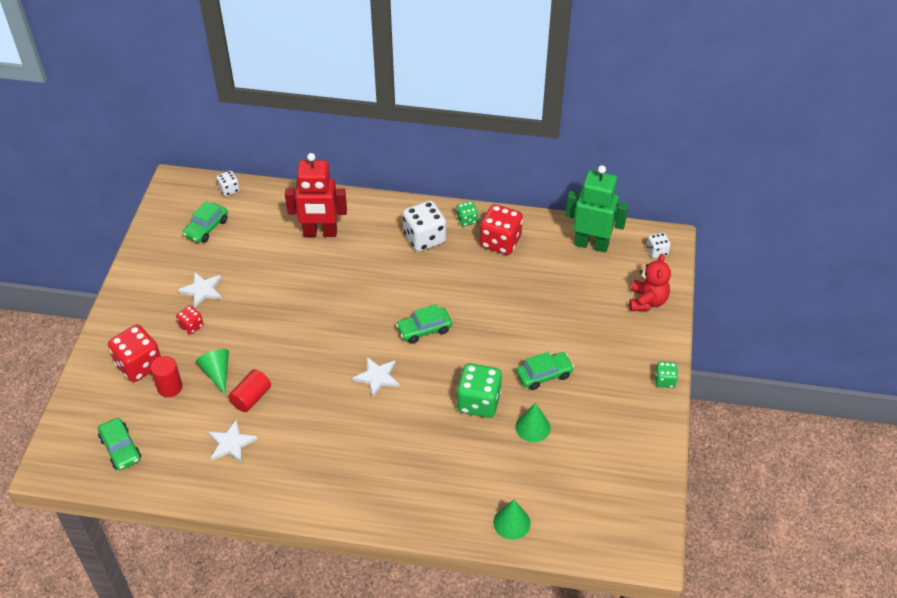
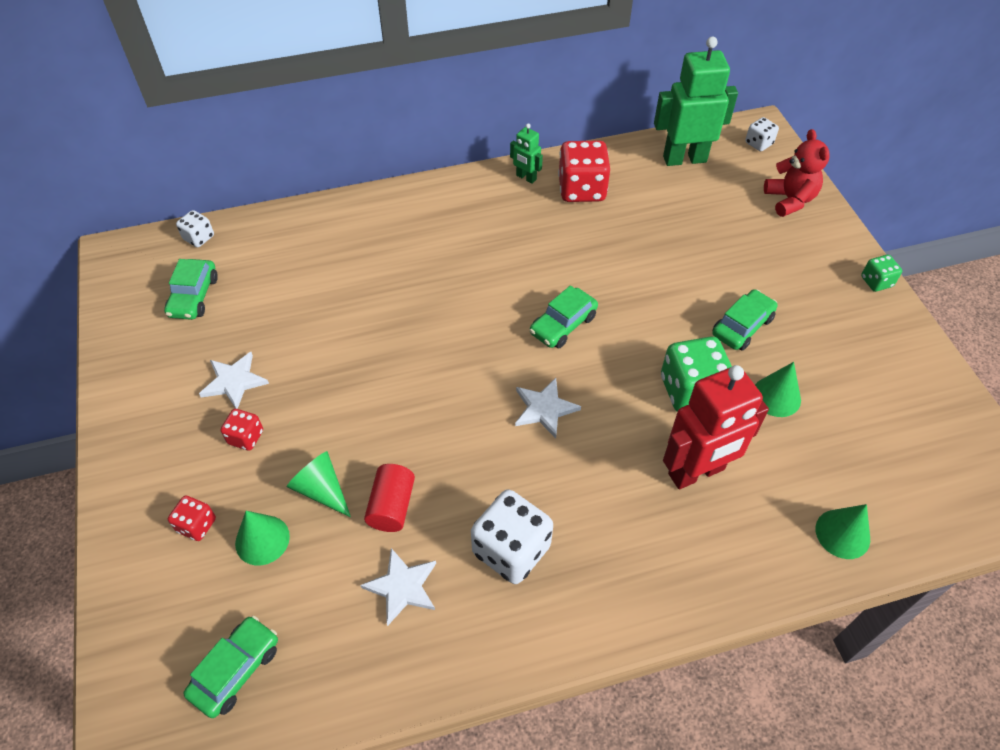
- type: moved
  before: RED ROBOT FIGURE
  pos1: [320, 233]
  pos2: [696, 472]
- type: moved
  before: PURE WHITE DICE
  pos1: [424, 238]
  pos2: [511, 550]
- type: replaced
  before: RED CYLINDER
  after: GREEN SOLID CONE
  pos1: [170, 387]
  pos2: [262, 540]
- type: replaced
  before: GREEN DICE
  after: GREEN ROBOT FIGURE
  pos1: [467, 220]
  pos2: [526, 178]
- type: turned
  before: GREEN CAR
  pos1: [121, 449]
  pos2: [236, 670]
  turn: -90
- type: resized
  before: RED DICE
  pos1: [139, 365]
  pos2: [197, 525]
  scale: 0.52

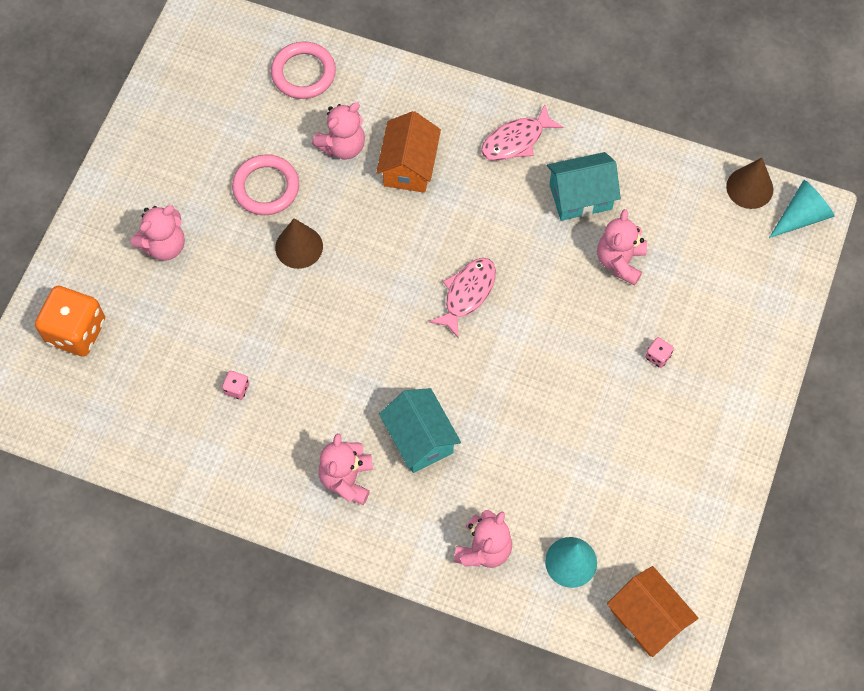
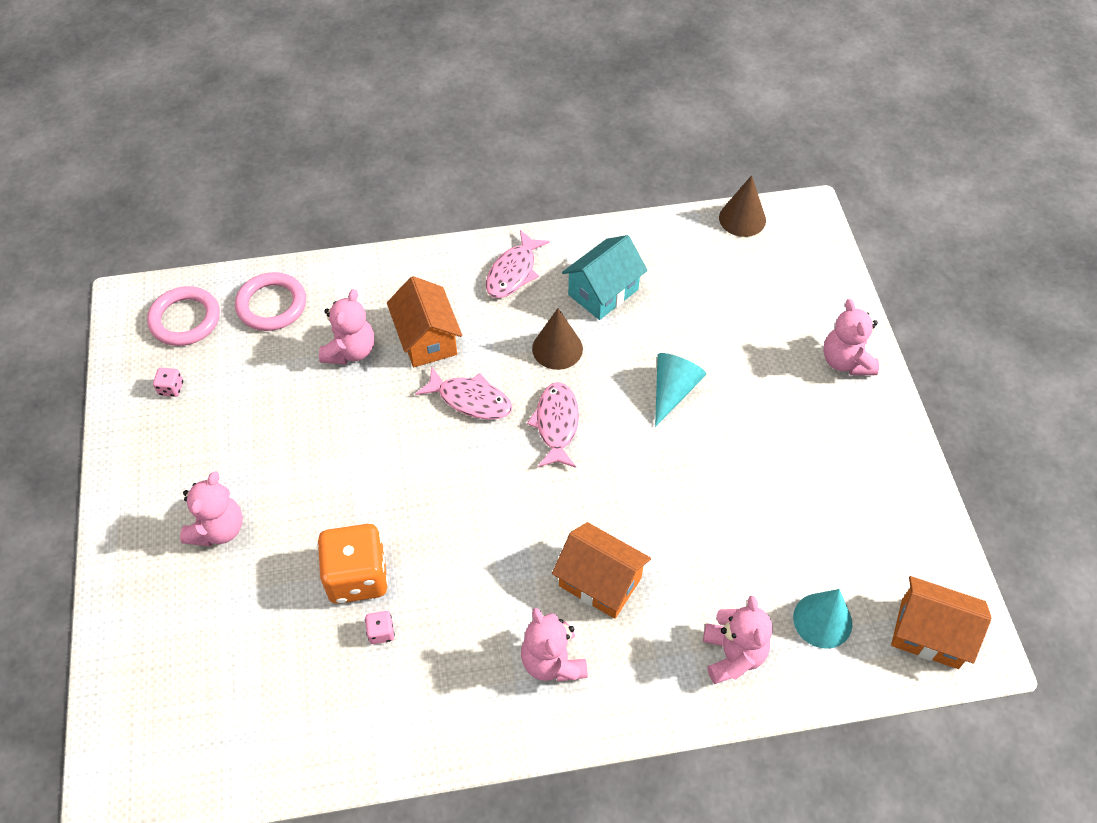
- type: added
  after: PINK TOY FISH
  pos2: [470, 400]
- type: moved
  before: ORANGE-COLOURED DICE
  pos1: [76, 331]
  pos2: [357, 577]
- type: moved
  before: PINK HOOP
  pos1: [266, 187]
  pos2: [185, 319]
- type: moved
  before: BROWN SOLID CONE
  pos1: [299, 247]
  pos2: [557, 348]
- type: moved
  before: PINK STUFFED BEAR
  pos1: [620, 261]
  pos2: [846, 361]
- type: moved
  before: PINK DICE
  pos1: [657, 356]
  pos2: [171, 388]
- type: moved
  before: TURQUOISE SOLID CONE
  pos1: [801, 216]
  pos2: [673, 391]
- type: recoloured
  before: TURQUOISE COTTAGE
  after: ORANGE-COLOURED COTTAGE
  pos1: [420, 439]
  pos2: [600, 582]

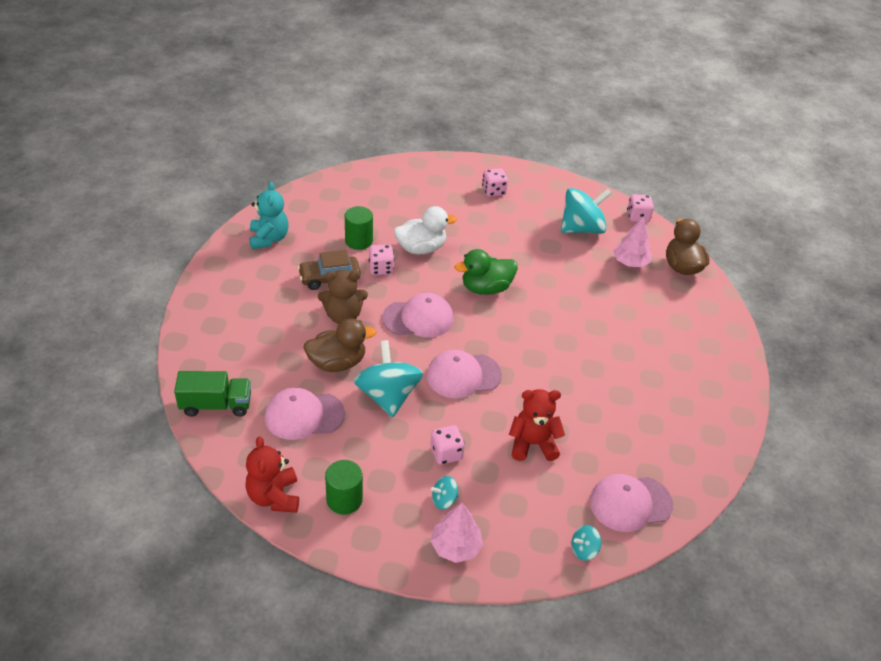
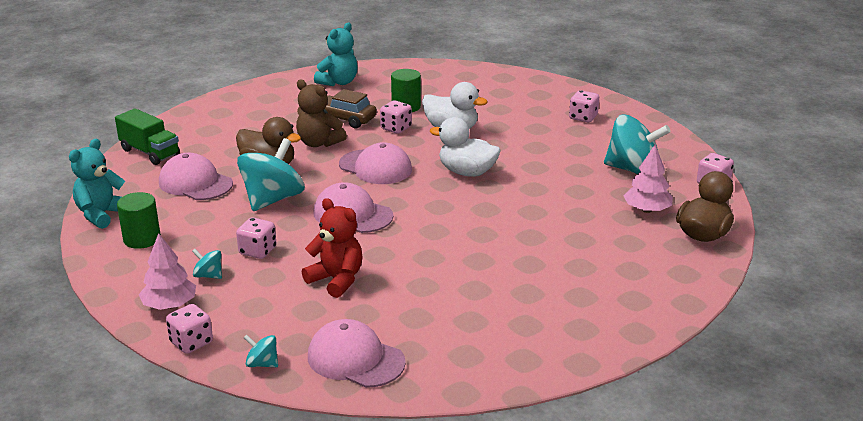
- type: added
  after: PINK DICE
  pos2: [191, 343]
- type: recoloured
  before: RED STUFFED BEAR
  after: TURQUOISE STUFFED BEAR
  pos1: [274, 496]
  pos2: [102, 214]
- type: recoloured
  before: GREEN TOY DUCK
  after: PURE WHITE TOY DUCK
  pos1: [486, 288]
  pos2: [467, 172]

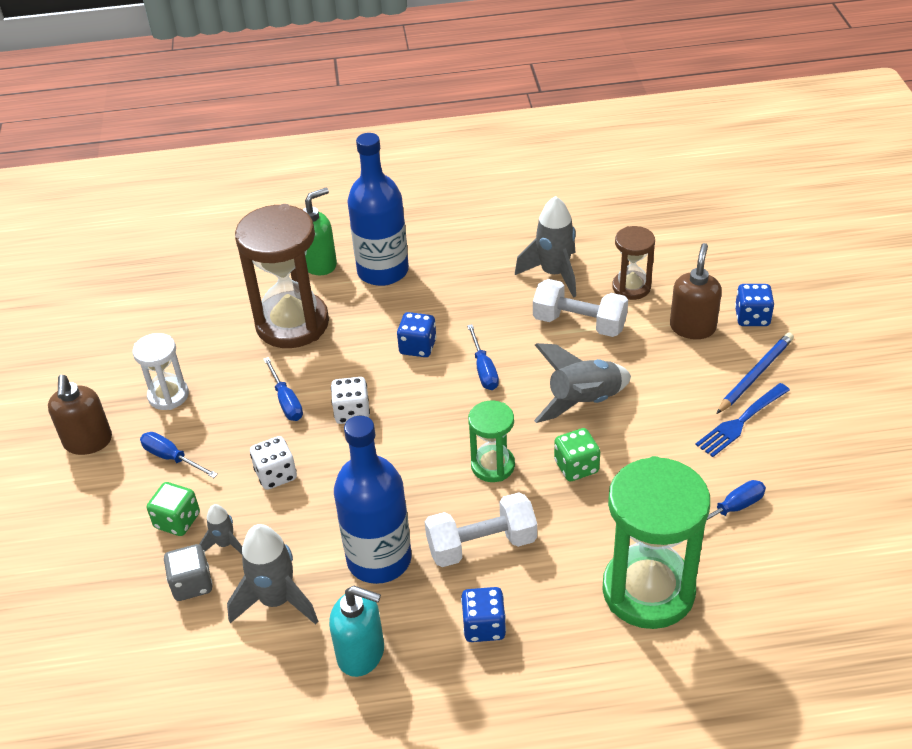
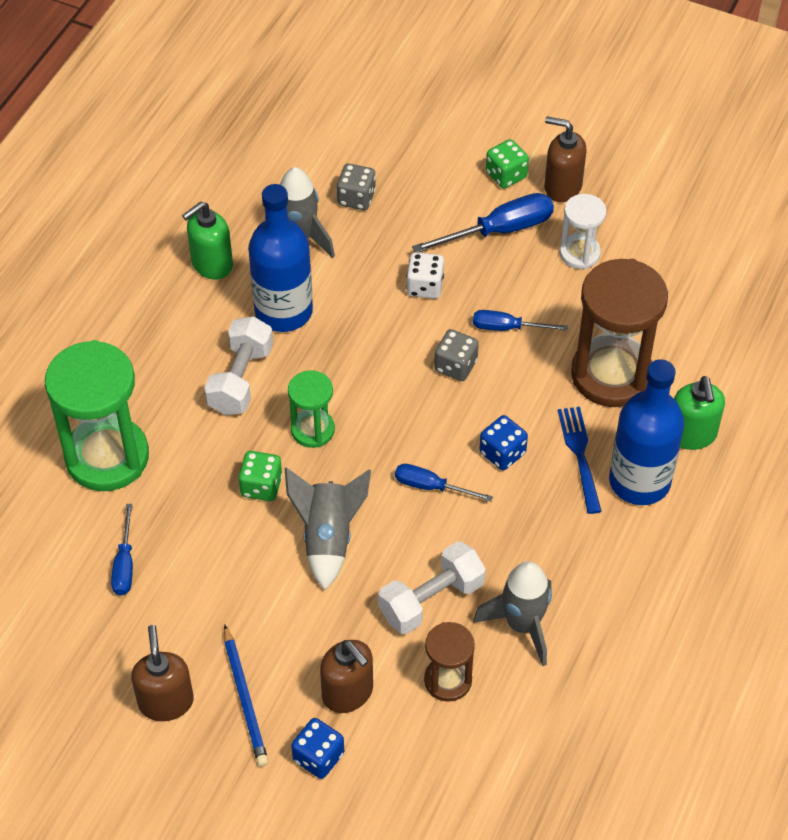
- type: removed
  before: ASH-GREY TOY ROCKET
  pos1: [225, 544]
- type: removed
  before: COBALT DICE
  pos1: [484, 626]
- type: added
  after: BROWN PUMP BOTTLE
  pos2: [166, 702]
- type: moved
  before: GREEN DICE
  pos1: [177, 521]
  pos2: [506, 175]
- type: moved
  before: COBALT TABLE FORK
  pos1: [741, 421]
  pos2: [580, 456]
- type: recoloured
  before: TURQUOISE PUMP BOTTLE
  after: GREEN PUMP BOTTLE
  pos1: [361, 654]
  pos2: [211, 264]
- type: recoloured
  before: PURE WHITE DICE
  after: ASH-GREY DICE
  pos1: [352, 412]
  pos2: [455, 366]
- type: resized
  before: COBALT FLAT SCREWDRIVER
  pos1: [172, 458]
  pos2: [499, 230]
  scale: 1.64

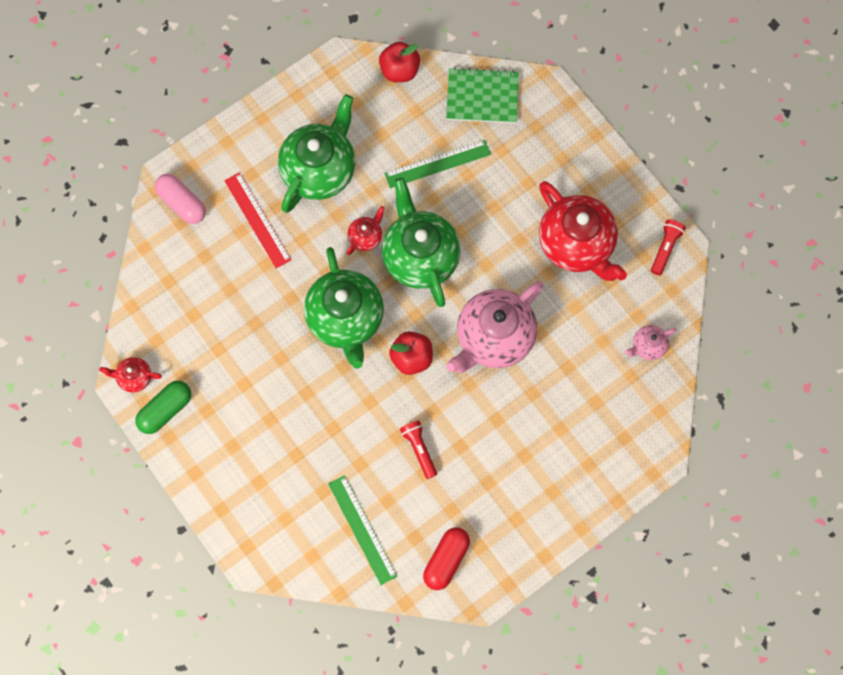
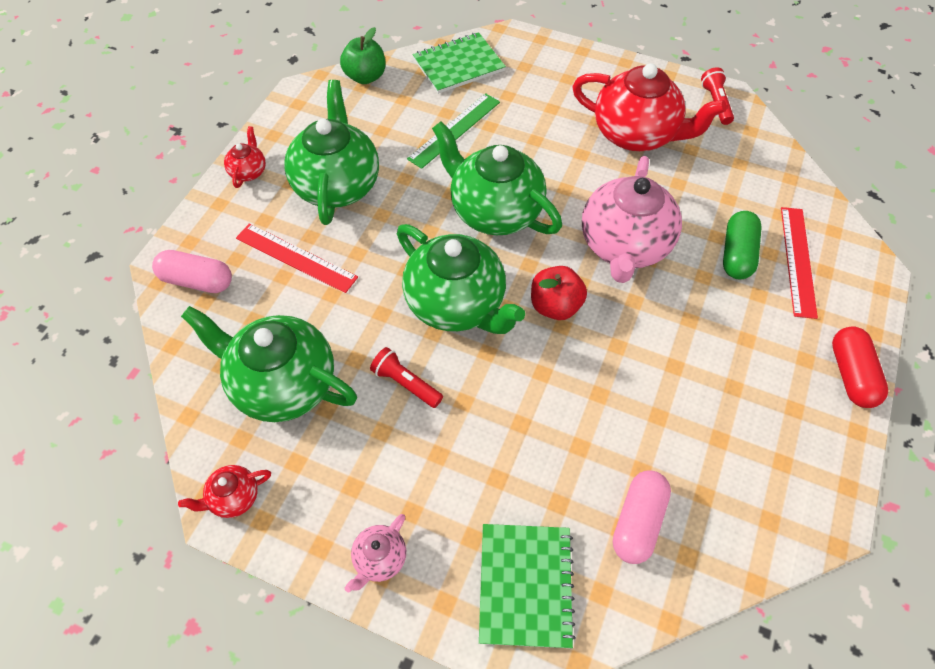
- type: added
  after: GREEN CHINA TEAPOT
  pos2: [283, 384]
- type: added
  after: GREEN NOTEBOOK
  pos2: [525, 585]
- type: added
  after: RED RULER
  pos2: [797, 260]
- type: moved
  before: GREEN PILL SHAPE
  pos1: [165, 410]
  pos2: [736, 254]
- type: moved
  before: RED CHINA TEAPOT
  pos1: [365, 237]
  pos2: [248, 171]
- type: moved
  before: RED FLASHLIGHT
  pos1: [419, 449]
  pos2: [406, 383]
- type: moved
  before: RED PILL SHAPE
  pos1: [446, 560]
  pos2: [851, 375]
- type: moved
  before: PINK CHINA TEAPOT
  pos1: [648, 346]
  pos2: [379, 559]
- type: replaced
  before: GREEN RULER
  after: PINK PILL SHAPE
  pos1: [362, 529]
  pos2: [638, 522]
- type: recoloured
  before: RED TOY APPLE
  after: GREEN TOY APPLE
  pos1: [399, 70]
  pos2: [365, 77]

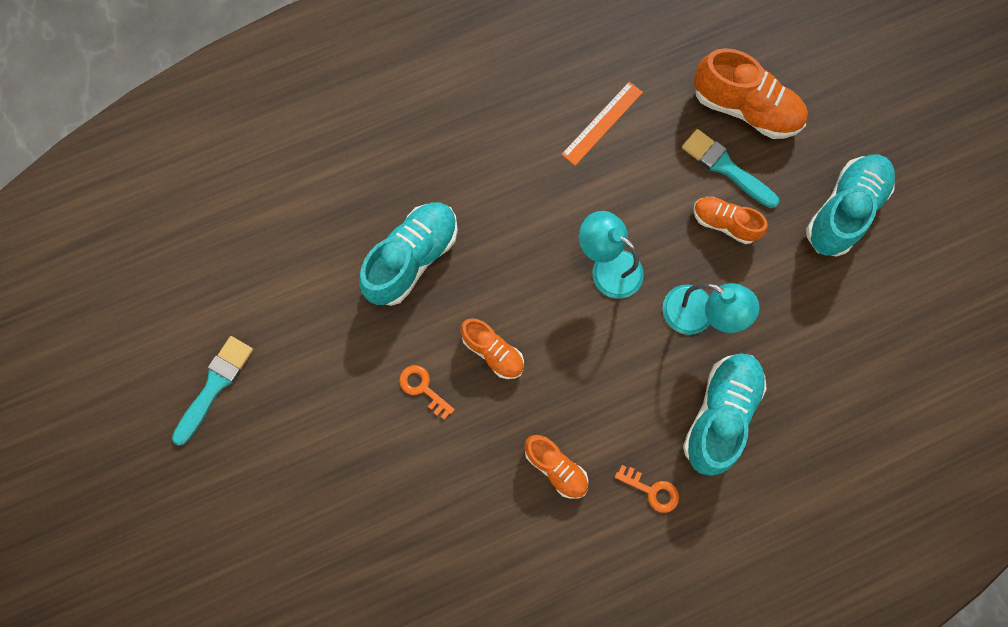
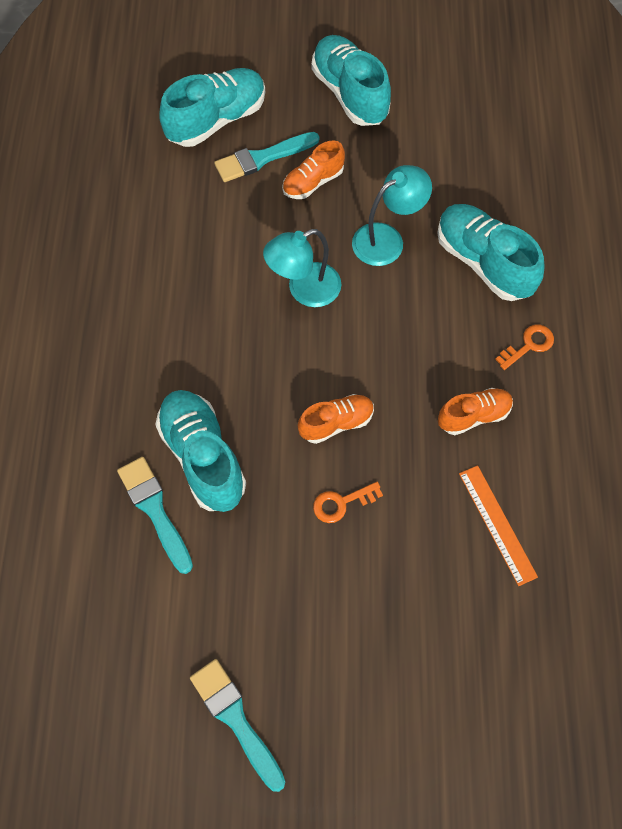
- type: added
  after: TURQUOISE PAINTBRUSH
  pos2: [154, 509]
- type: moved
  before: ORANGE-COLOURED RULER
  pos1: [602, 123]
  pos2: [497, 524]
- type: recoloured
  before: ORANGE-COLOURED SHOE
  after: TURQUOISE SHOE
  pos1: [745, 109]
  pos2: [217, 120]

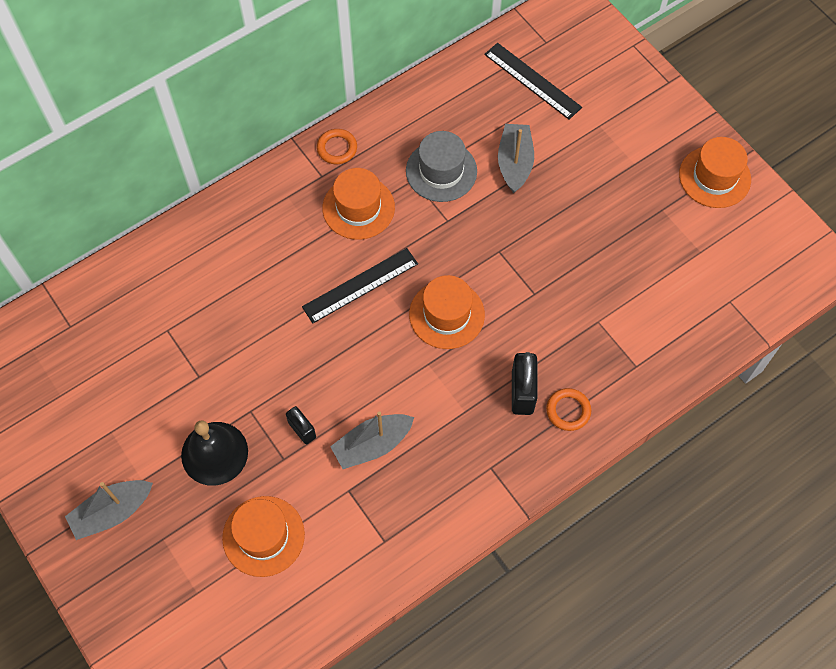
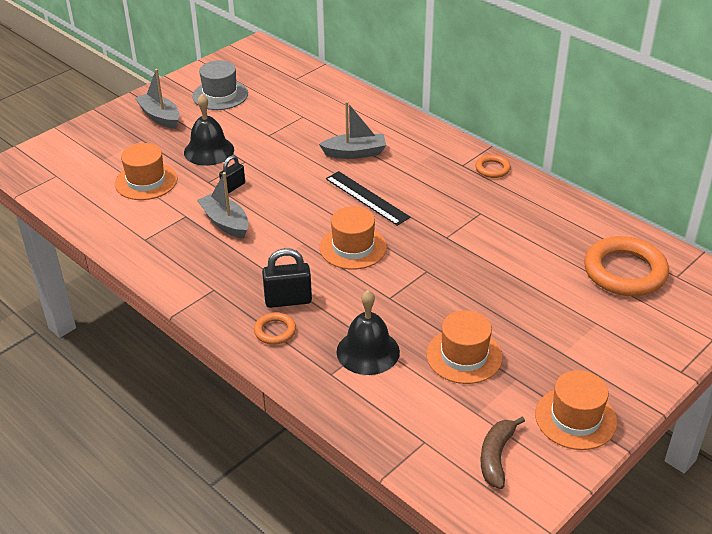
- type: added
  after: EBONY HAND BELL
  pos2: [368, 351]
- type: added
  after: BROWN TOY BANANA
  pos2: [496, 456]
- type: moved
  before: ORANGE-COLOURED TALL HAT
  pos1: [358, 208]
  pos2: [464, 356]
- type: moved
  before: ASH-GREY TALL HAT
  pos1: [441, 171]
  pos2: [220, 95]
- type: moved
  before: ASH-GREY TOY BOAT
  pos1: [514, 163]
  pos2: [355, 153]
- type: replaced
  before: EBONY RULER
  after: ORANGE-COLOURED HOOP
  pos1: [532, 81]
  pos2: [625, 272]

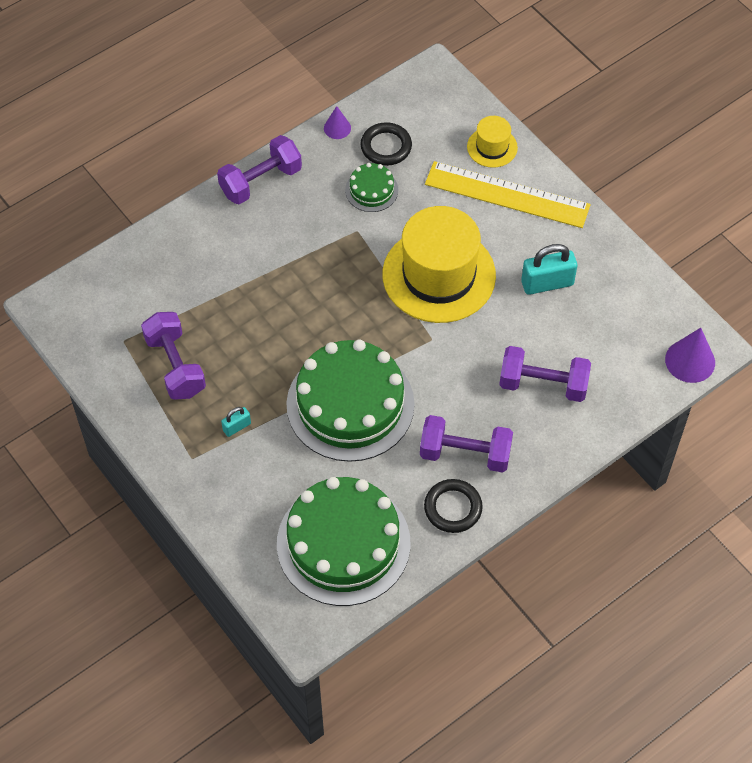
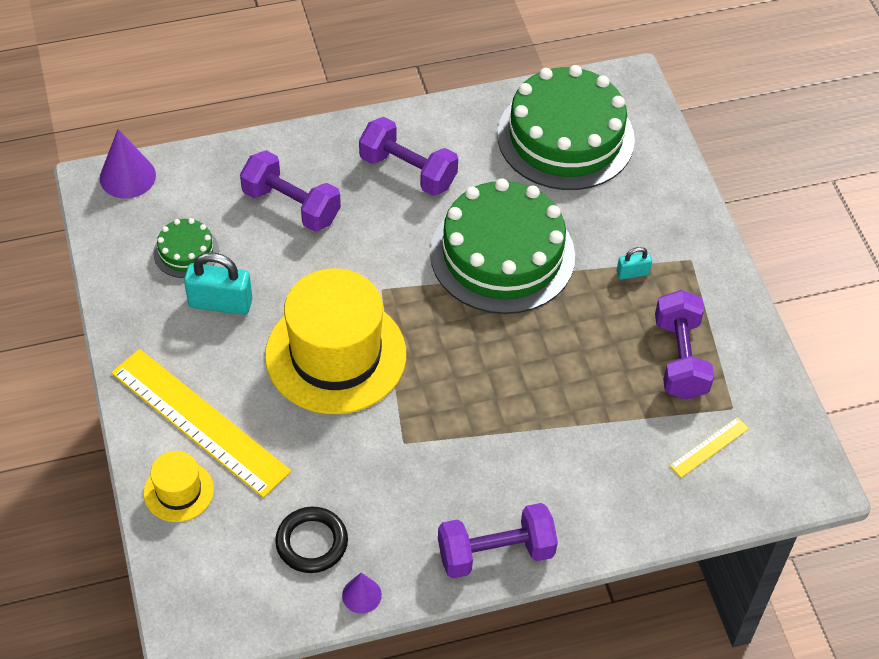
- type: removed
  before: EBONY HOOP
  pos1: [453, 508]
- type: added
  after: BRIGHT YELLOW RULER
  pos2: [709, 447]
- type: moved
  before: GREEN GATEAU
  pos1: [371, 190]
  pos2: [186, 251]

